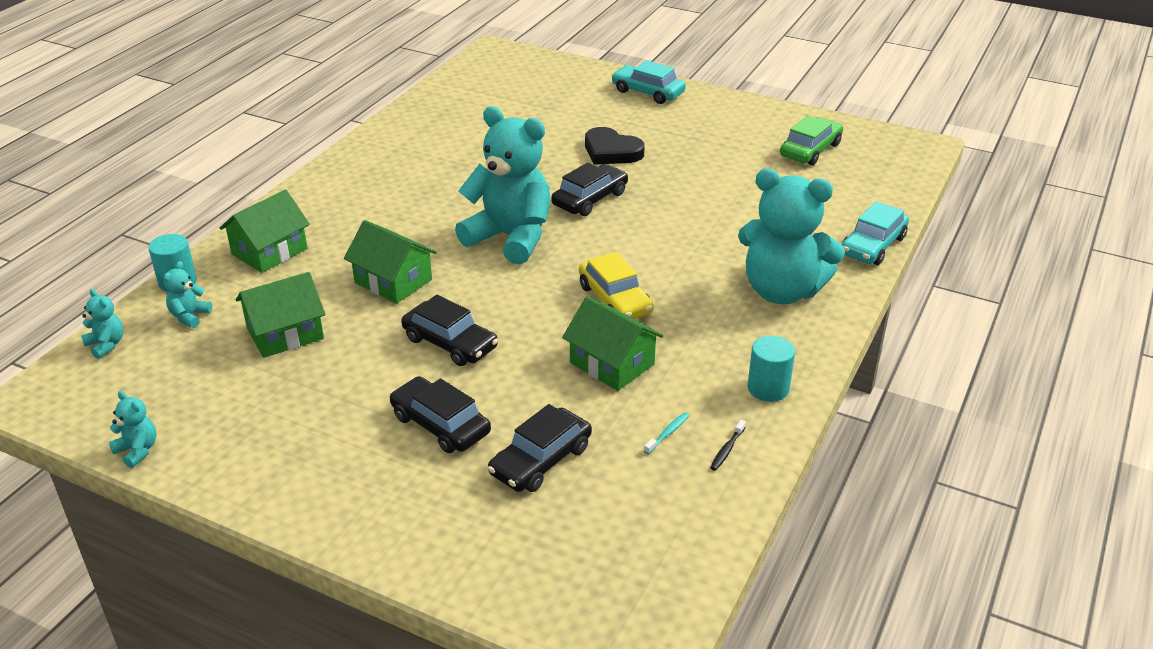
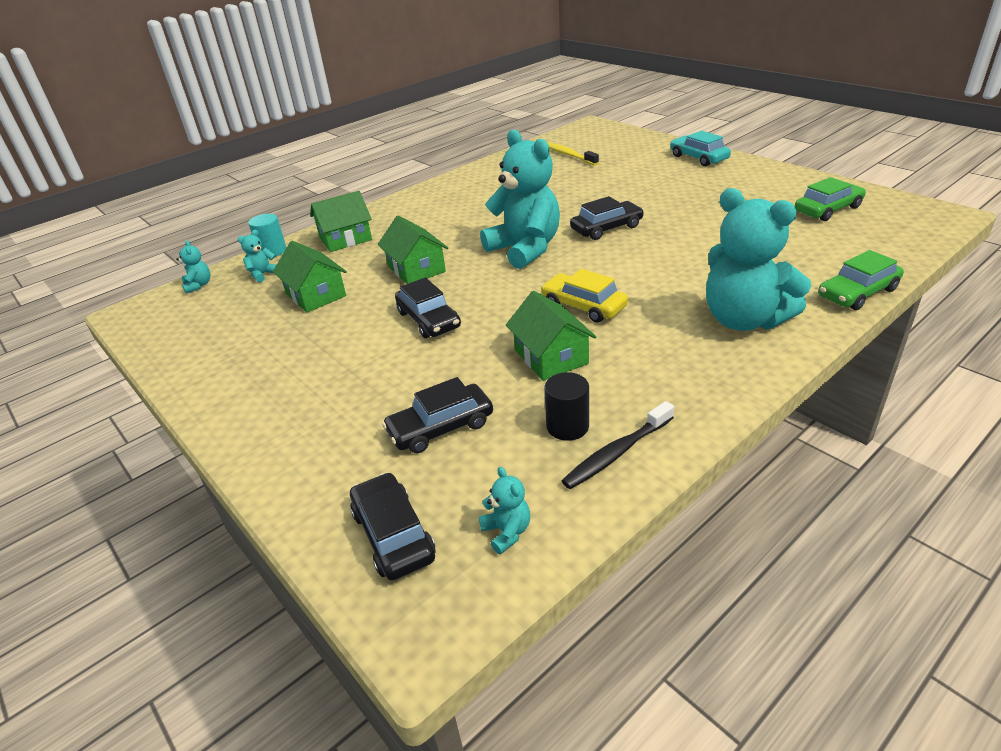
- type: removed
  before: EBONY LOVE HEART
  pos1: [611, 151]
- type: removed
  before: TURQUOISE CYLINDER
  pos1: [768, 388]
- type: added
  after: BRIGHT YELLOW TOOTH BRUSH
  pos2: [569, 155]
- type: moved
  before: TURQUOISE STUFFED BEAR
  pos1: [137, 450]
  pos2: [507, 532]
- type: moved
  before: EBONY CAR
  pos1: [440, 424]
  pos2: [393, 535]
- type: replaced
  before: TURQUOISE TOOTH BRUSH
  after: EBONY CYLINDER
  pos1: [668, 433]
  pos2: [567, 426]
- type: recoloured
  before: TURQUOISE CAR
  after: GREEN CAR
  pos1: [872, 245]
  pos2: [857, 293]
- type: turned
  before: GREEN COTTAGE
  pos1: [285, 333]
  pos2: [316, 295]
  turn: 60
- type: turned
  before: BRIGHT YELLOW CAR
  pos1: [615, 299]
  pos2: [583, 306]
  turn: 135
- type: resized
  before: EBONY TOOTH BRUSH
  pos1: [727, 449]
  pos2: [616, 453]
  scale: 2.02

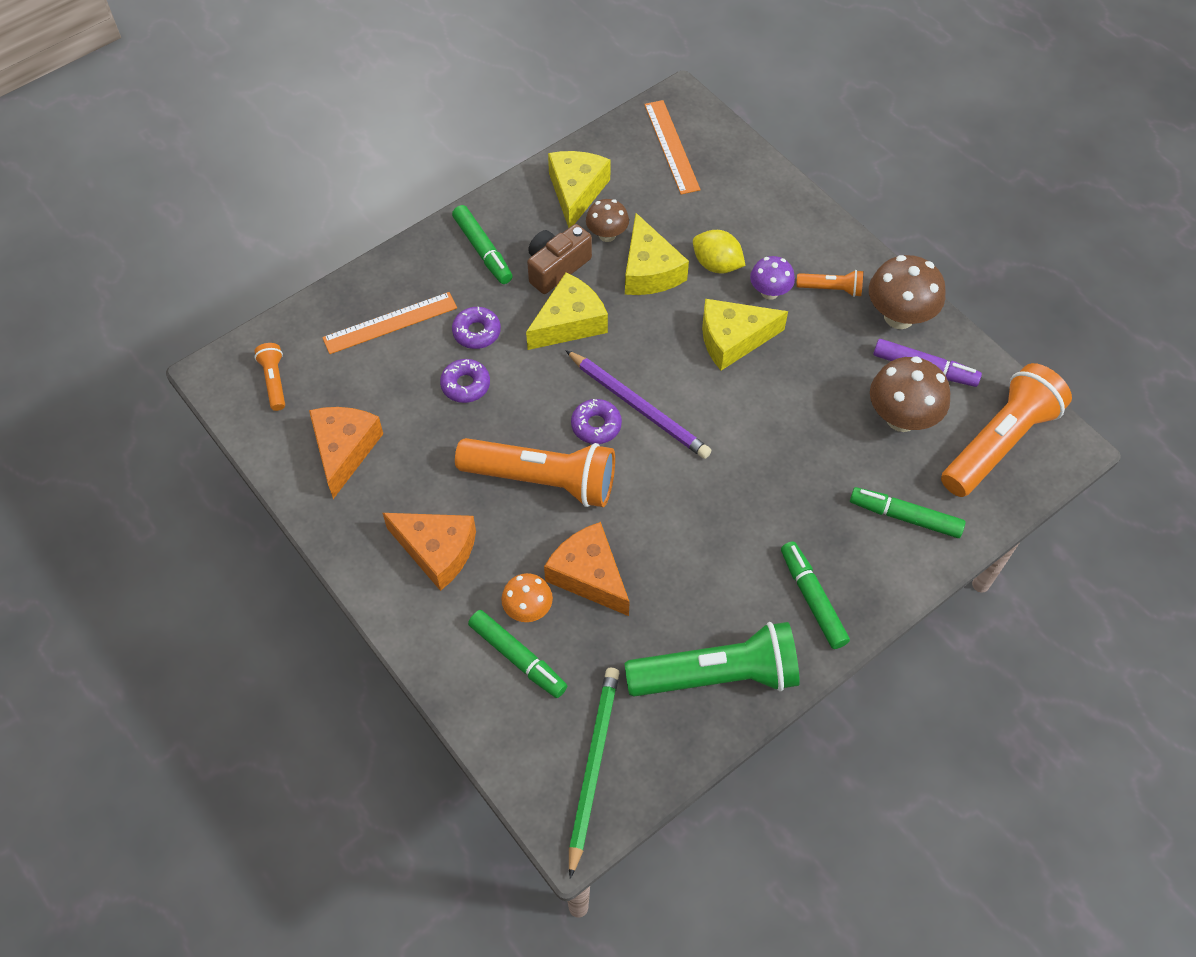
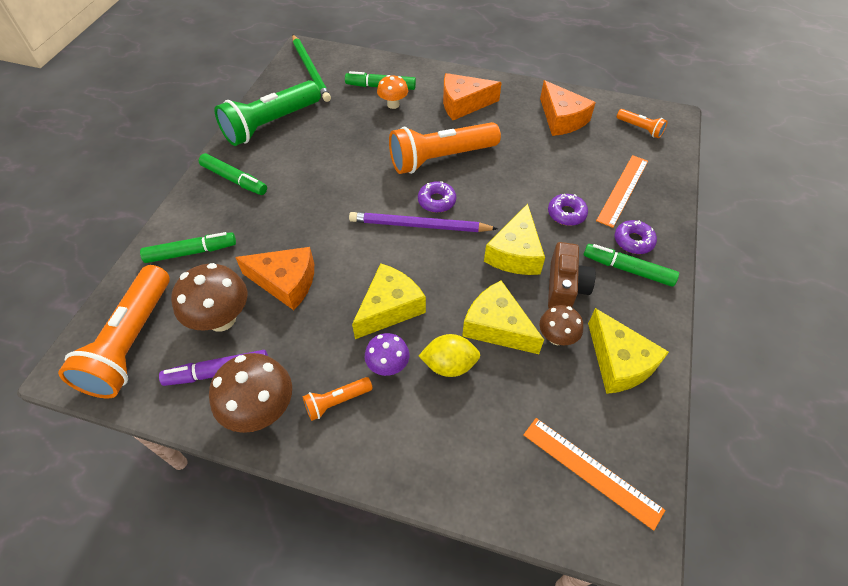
- type: moved
  before: VIOLET DOUGHNUT
  pos1: [465, 385]
  pos2: [633, 241]
- type: moved
  before: ORANGE-COLOURED CHEESE
  pos1: [589, 575]
  pos2: [285, 282]

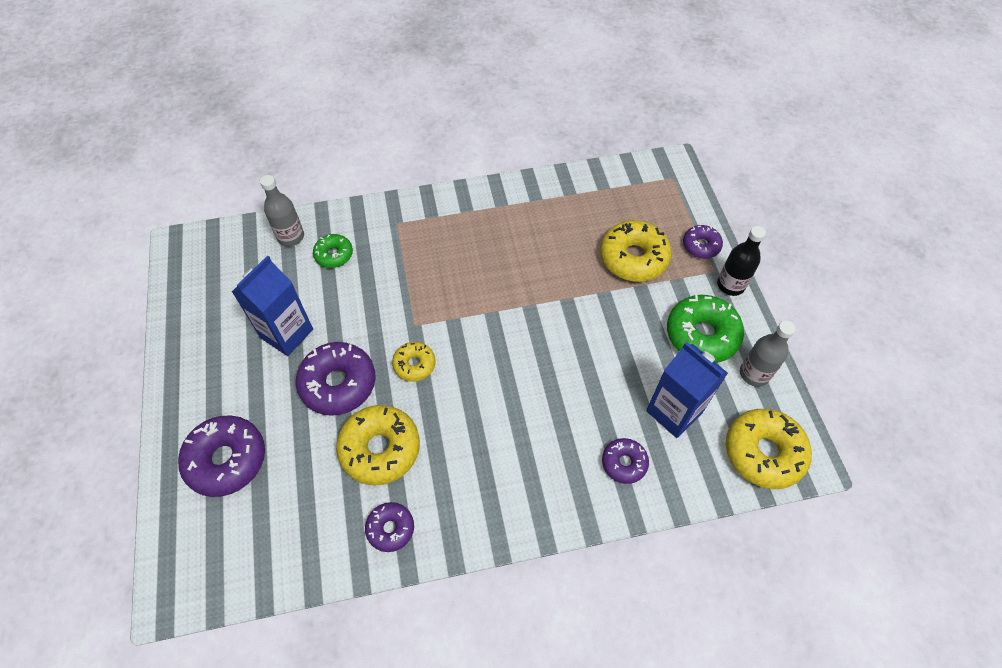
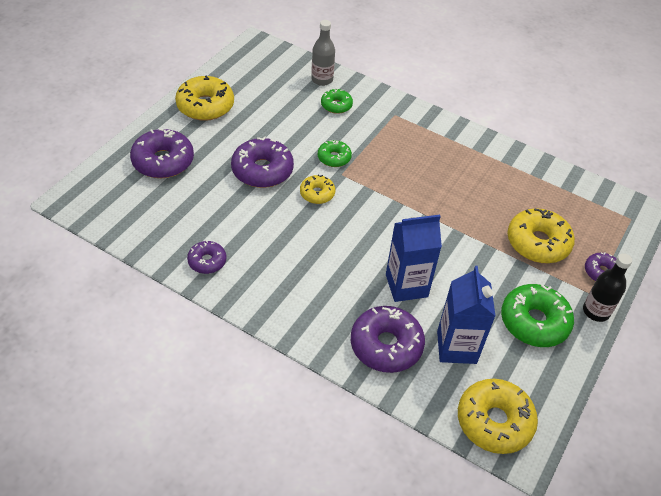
- type: removed
  before: ASH-GREY DRINK BOTTLE
  pos1: [754, 374]
- type: added
  after: GREEN DOUGHNUT
  pos2: [334, 158]
- type: moved
  before: COBALT CARTON
  pos1: [287, 333]
  pos2: [406, 285]
- type: moved
  before: BRIGHT YELLOW DOUGHNUT
  pos1: [380, 449]
  pos2: [205, 106]
- type: resized
  before: VIOLET DOUGHNUT
  pos1: [624, 463]
  pos2: [386, 345]
  scale: 1.78

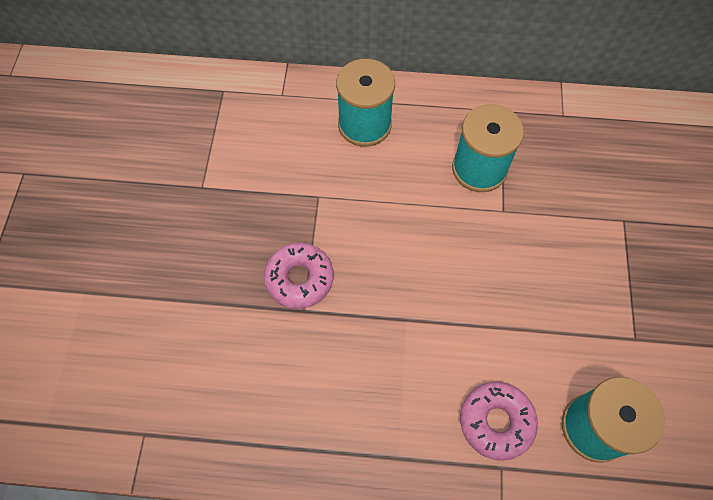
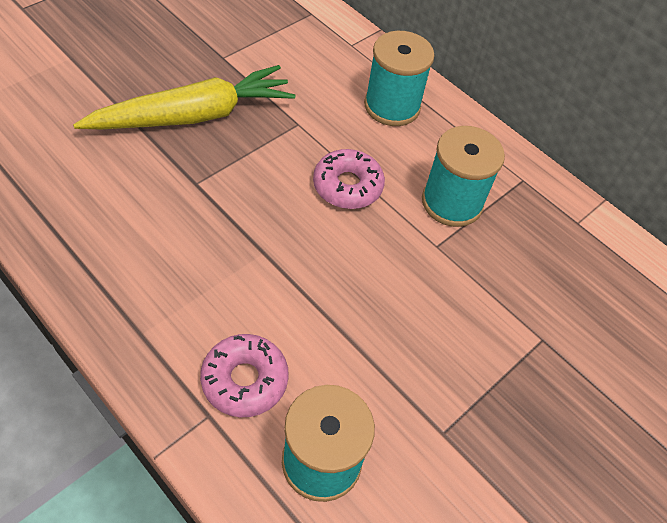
- type: added
  after: BRIGHT YELLOW CARROT
  pos2: [193, 116]
- type: moved
  before: PINK DOUGHNUT
  pos1: [299, 279]
  pos2: [347, 186]

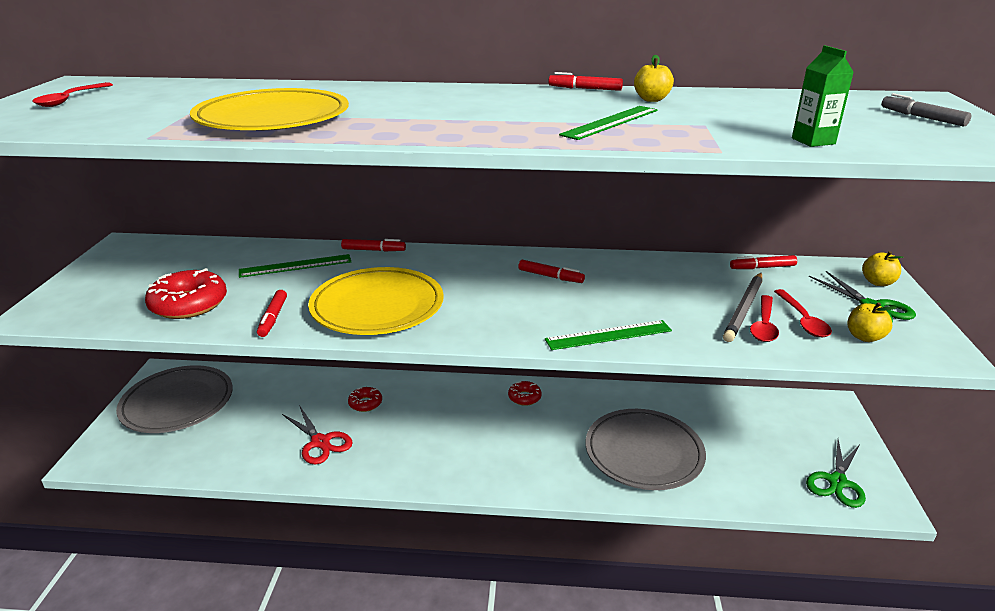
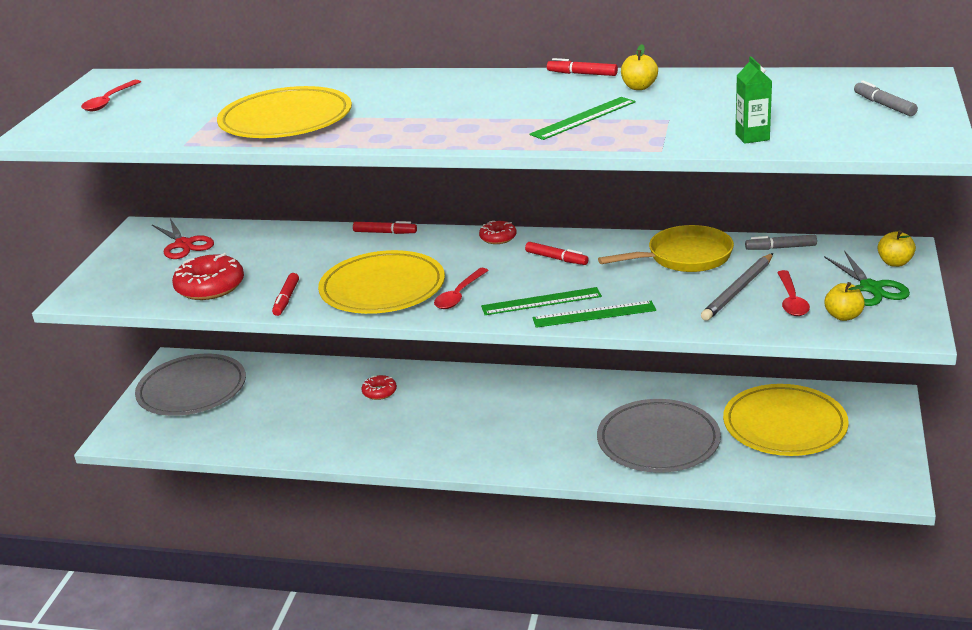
- type: removed
  before: GREEN SHEARS
  pos1: [837, 482]
- type: added
  after: BRIGHT YELLOW PAN
  pos2: [684, 257]
- type: added
  after: BRIGHT YELLOW DINNER PLATE
  pos2: [784, 425]
- type: moved
  before: GREEN RULER
  pos1: [295, 266]
  pos2: [541, 301]
- type: moved
  before: RED SHEARS
  pos1: [320, 442]
  pos2: [184, 244]
- type: moved
  before: RED DOUGHNUT
  pos1: [524, 397]
  pos2: [498, 237]
- type: moved
  before: RED TABLESPOON
  pos1: [763, 325]
  pos2: [459, 295]
- type: recoloured
  before: RED FELT PEN
  after: ASH-GREY FELT PEN
  pos1: [762, 267]
  pos2: [780, 248]

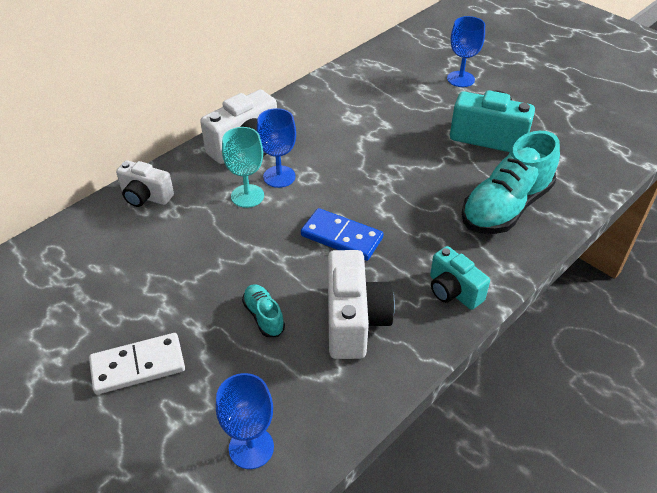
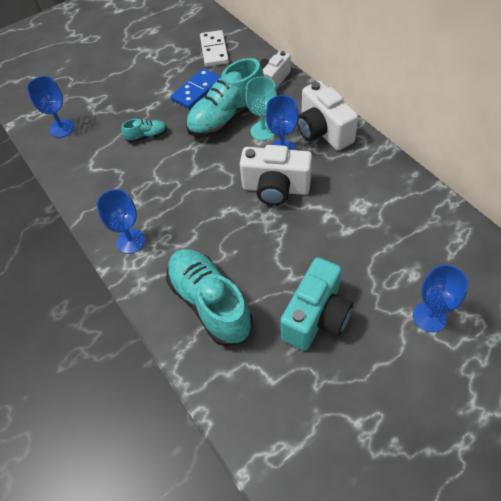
- type: added
  after: TURQUOISE SHOE
  pos2: [227, 117]
- type: moved
  before: PURE WHITE DOMINO PIECE
  pos1: [138, 365]
  pos2: [214, 50]
- type: moved
  before: COBALT DOMINO PIECE
  pos1: [341, 237]
  pos2: [197, 90]
- type: moved
  before: PURE WHITE PHOTO CAMERA
  pos1: [354, 321]
  pos2: [275, 188]
- type: replaced
  before: TURQUOISE PHOTO CAMERA
  after: COBALT GOBLET
  pos1: [453, 291]
  pos2: [131, 241]

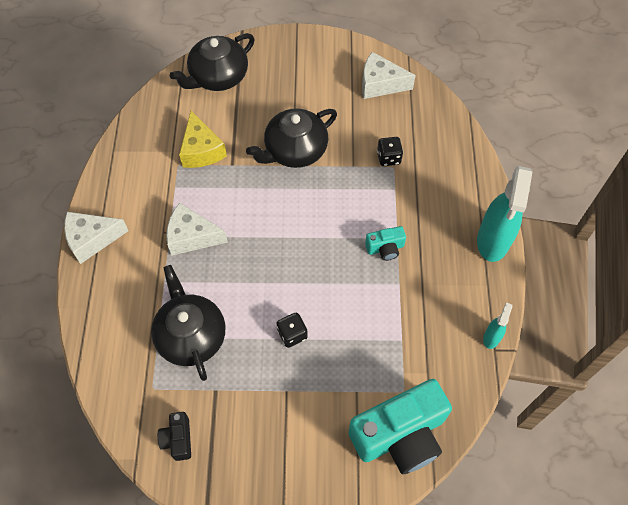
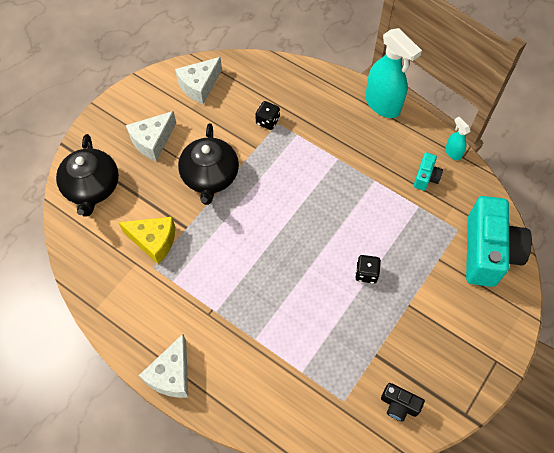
- type: removed
  before: EBONY CHINA TEAPOT
  pos1: [191, 335]
- type: moved
  before: PURE WHITE CHEESE
  pos1: [192, 236]
  pos2: [152, 141]
- type: moved
  before: TURQUOISE PHOTO CAMERA
  pos1: [385, 248]
  pos2: [426, 177]

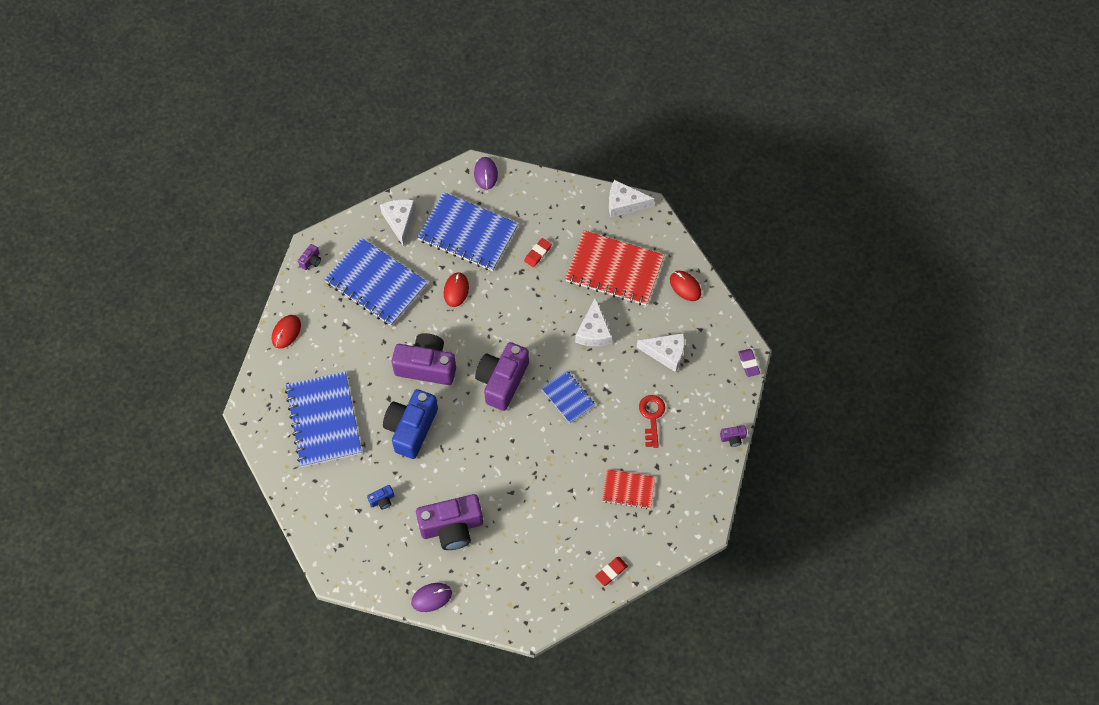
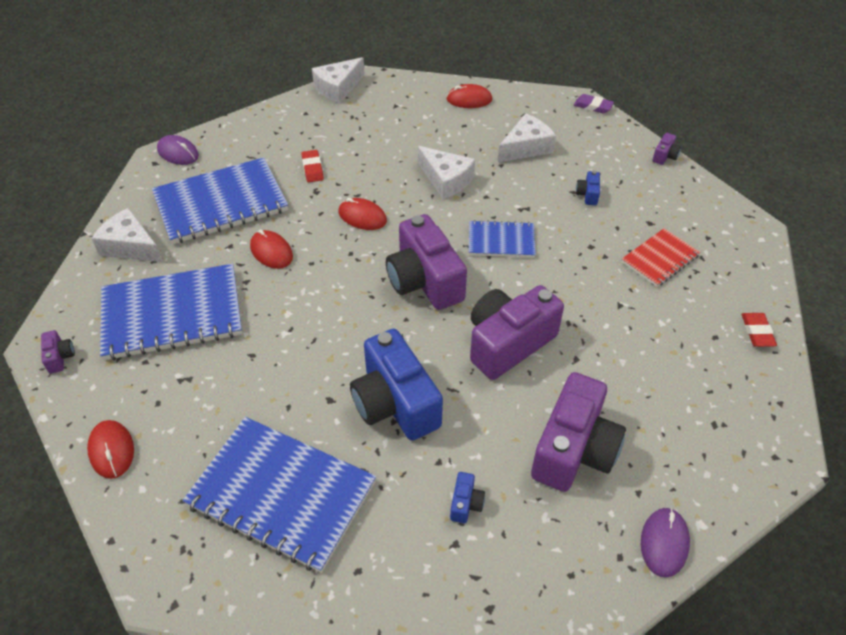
- type: removed
  before: RED NOTEBOOK
  pos1: [614, 270]
- type: added
  after: RED MOUSE
  pos2: [362, 217]
- type: moved
  before: VIOLET PHOTO CAMERA
  pos1: [426, 366]
  pos2: [508, 343]
- type: replaced
  before: RED LATCHKEY
  after: COBALT PHOTO CAMERA
  pos1: [652, 417]
  pos2: [587, 194]

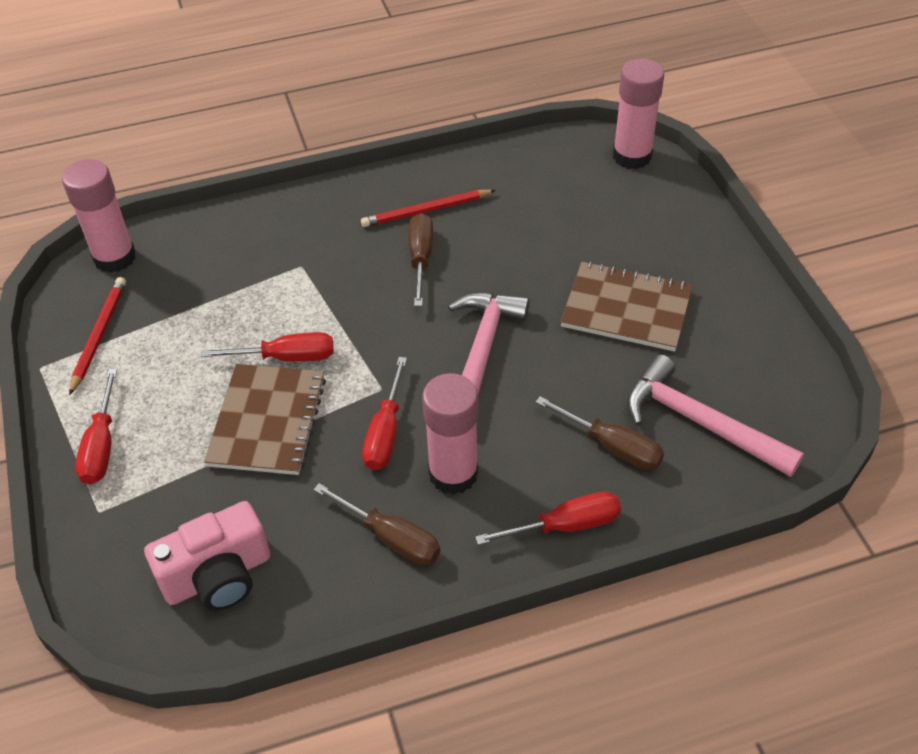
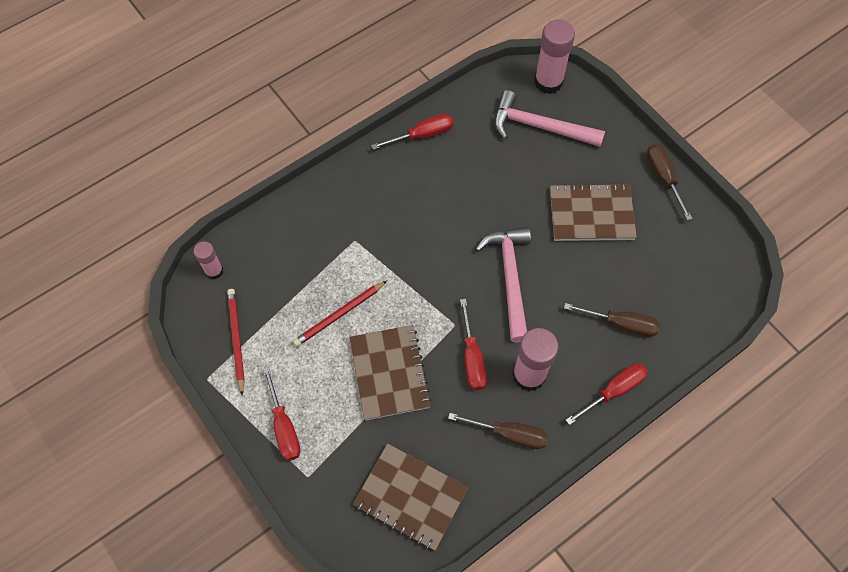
- type: moved
  before: RED FLAT SCREWDRIVER
  pos1: [287, 357]
  pos2: [423, 135]
- type: moved
  before: RED PENCIL
  pos1: [426, 211]
  pos2: [339, 315]
- type: moved
  before: BROWN FLAT SCREWDRIVER
  pos1: [421, 258]
  pos2: [663, 177]
- type: moved
  before: PINK CARPENTER'S HAMMER
  pos1: [700, 422]
  pos2: [539, 126]
- type: replaced
  before: PINK PHOTO CAMERA
  after: BROWN NOTEBOOK
  pos1: [218, 576]
  pos2: [410, 497]
- type: resized
  before: PINK GLUE
  pos1: [115, 257]
  pos2: [214, 271]
  scale: 0.58

